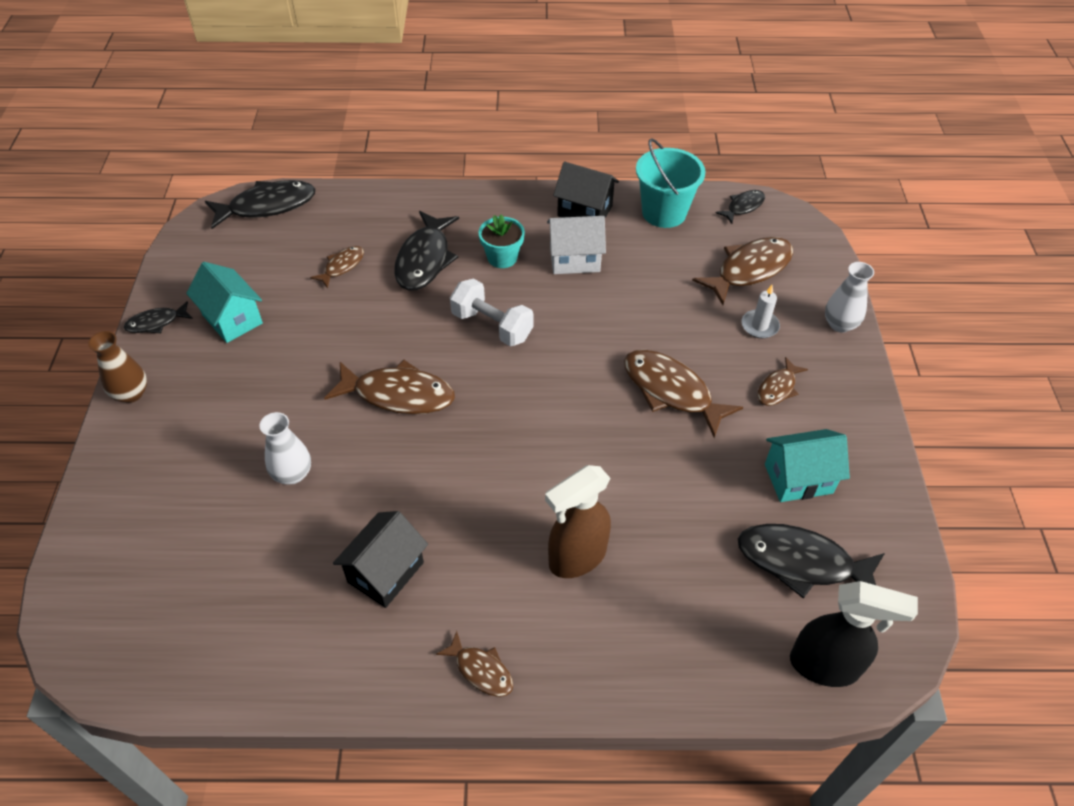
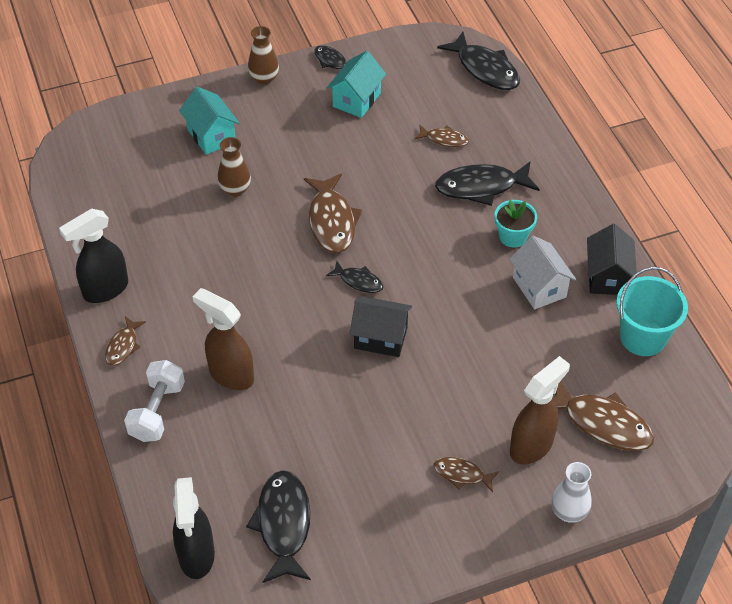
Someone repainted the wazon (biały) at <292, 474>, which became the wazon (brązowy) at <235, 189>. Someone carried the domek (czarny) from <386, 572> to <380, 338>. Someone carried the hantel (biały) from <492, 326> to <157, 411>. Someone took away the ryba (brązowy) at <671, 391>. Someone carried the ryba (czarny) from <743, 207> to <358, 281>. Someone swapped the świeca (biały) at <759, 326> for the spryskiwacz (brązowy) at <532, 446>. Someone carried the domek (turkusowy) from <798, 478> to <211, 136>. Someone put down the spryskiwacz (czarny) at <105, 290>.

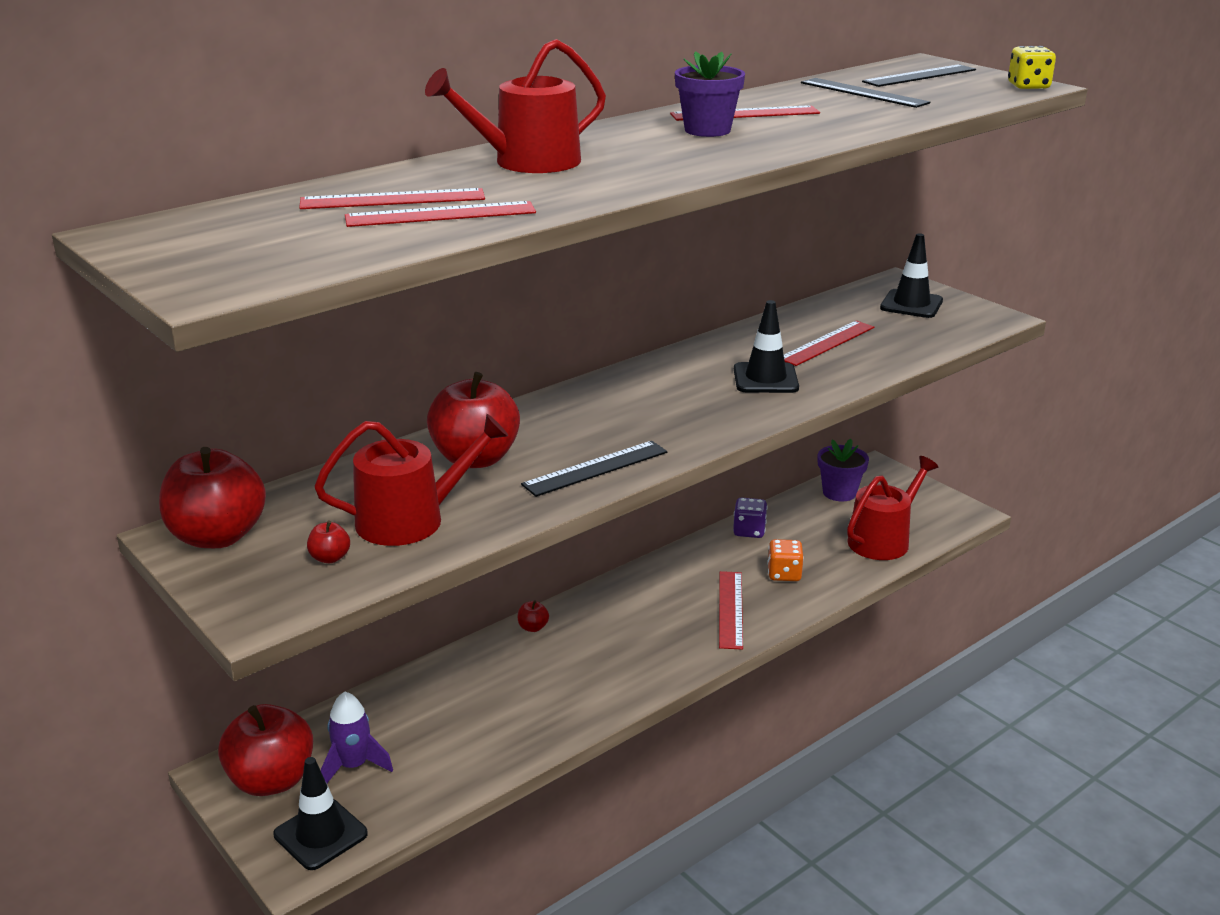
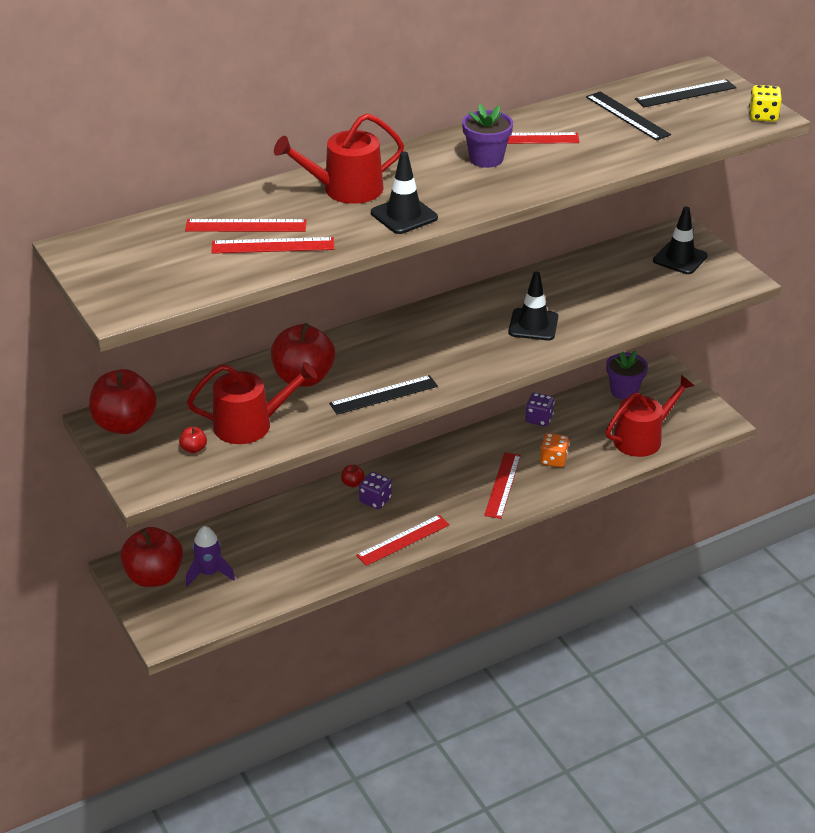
Someone carried the pachołek (czarny) from <320, 834> to <404, 215>. Someone carried the linijka (czerwony) from <826, 343> to <403, 540>. Someone put down the kostka do gry (fioletowy) at <375, 500>.

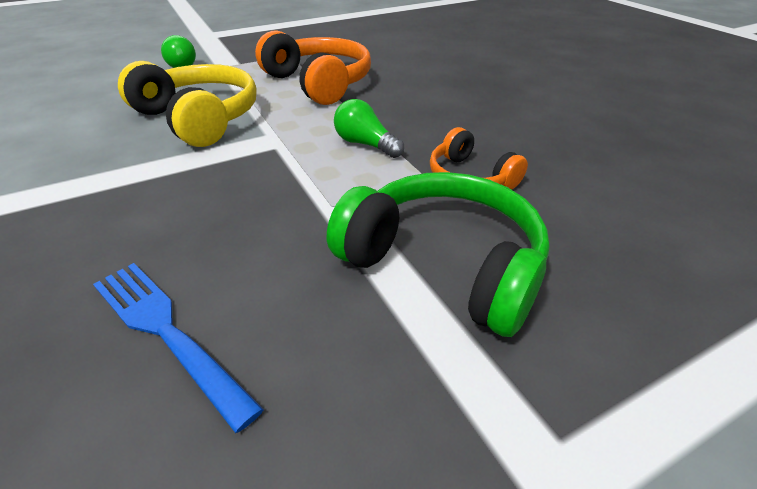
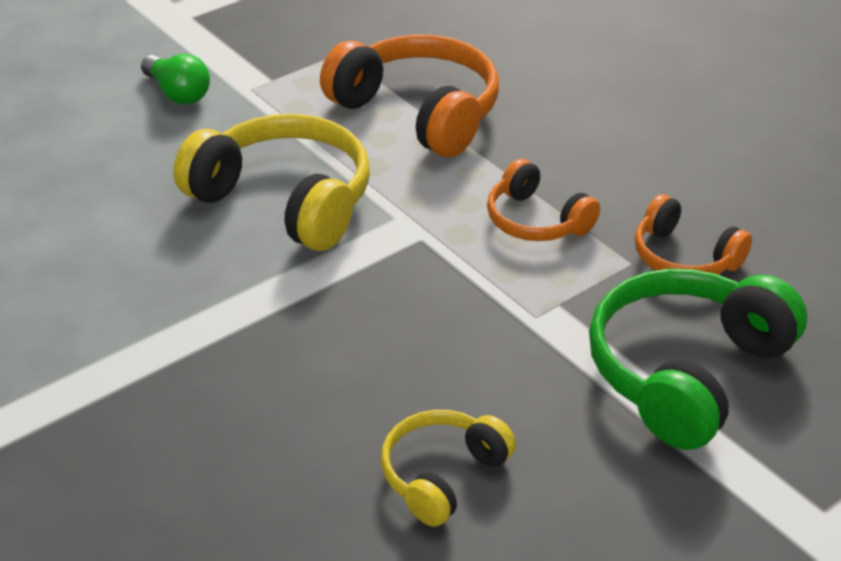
Someone swapped the widelec (niebieski) at <167, 332> for the słuchawki (żółty) at <442, 475>. Someone rotated the słuchawki (zielony) at <444, 264> by 75 degrees counterclockwise. Someone swapped the żarówka (zielony) at <365, 144> for the słuchawki (pomarańczowy) at <536, 220>.

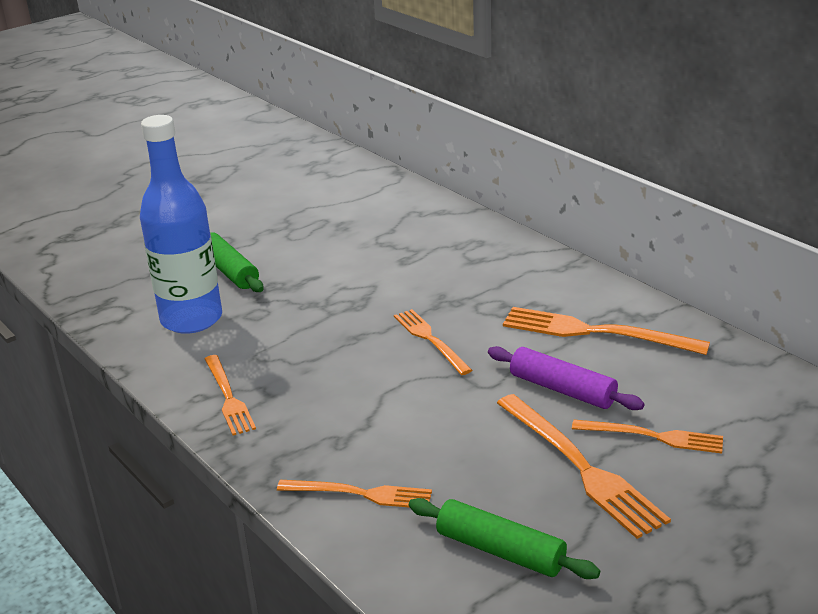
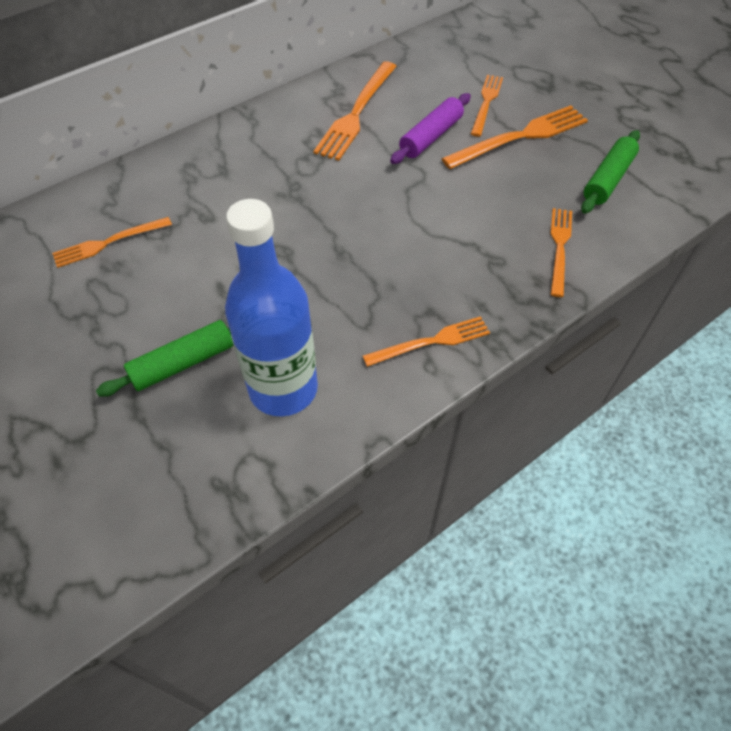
Someone carried the widelec (pomarańczowy) from <430, 340> to <109, 242>.

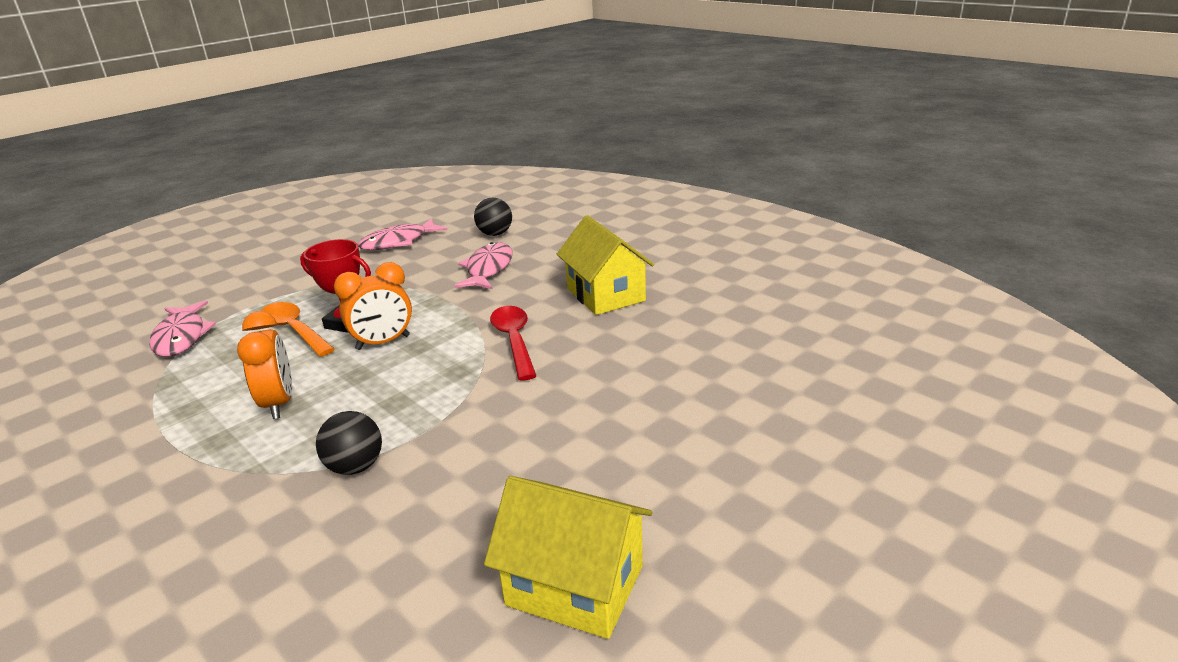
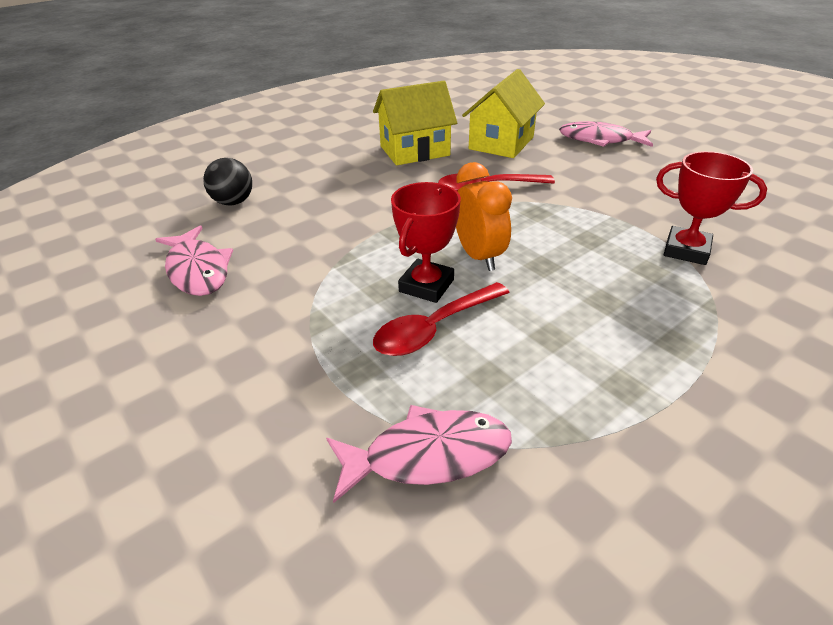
Someone took away the budzik (pomarańczowy) at <279, 403>. Someone repainted the łyżka (pomarańczowy) at <294, 330>, which became the łyżka (czerwony) at <434, 328>. Someone swapped the piłka (czarny) at <355, 467> for the puchar (czerwony) at <686, 250>. Someone carried the ryba (różowy) from <488, 269> to <600, 140>. Someone carried the domek (żółty) from <575, 585> to <501, 143>.

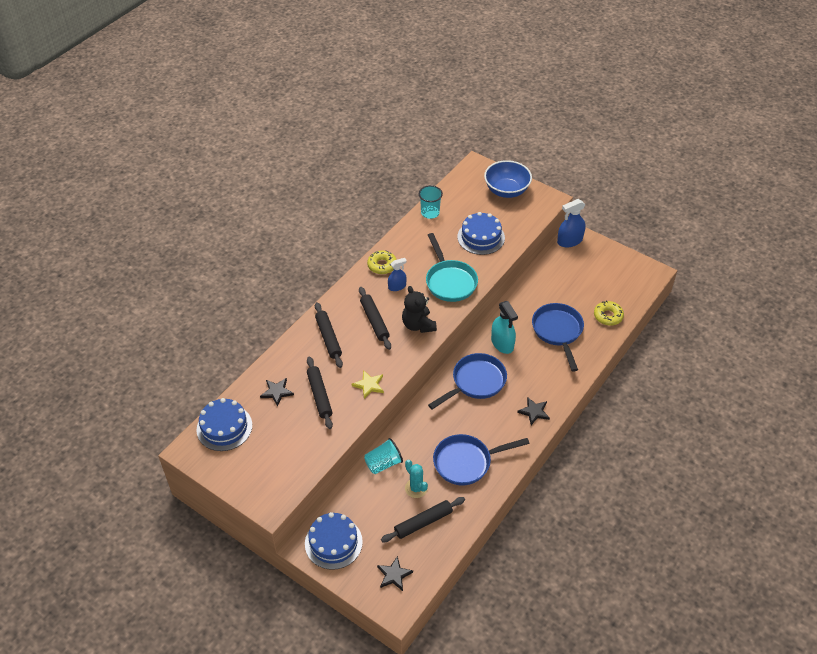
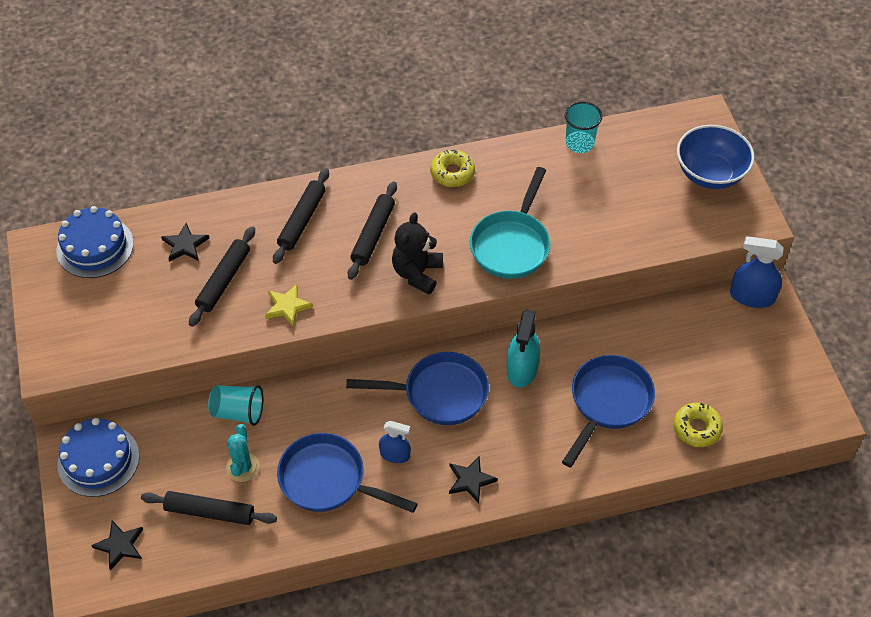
Someone carried the spryskiwacz (niebieski) from <397, 286> to <395, 454>. Someone took away the tort (niebieski) at <481, 237>.

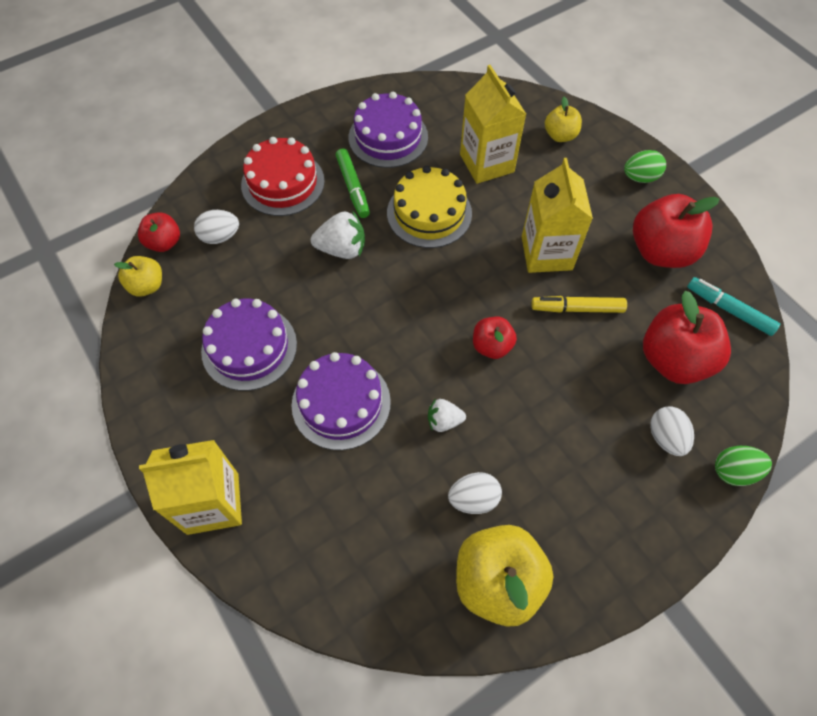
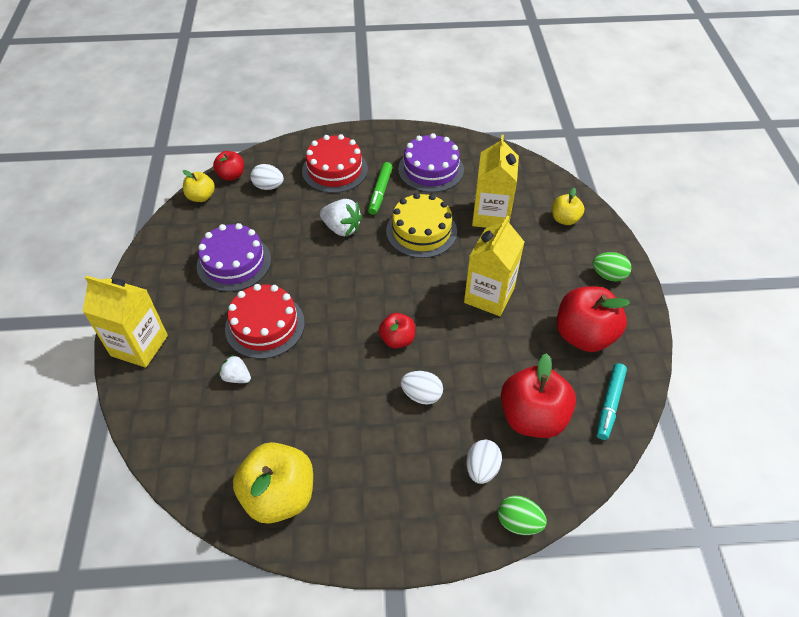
Someone repainted the tort (fioletowy) at <341, 403>, which became the tort (czerwony) at <265, 325>. Someone carried the truskawka (biały) from <444, 421> to <237, 377>. Someone carried the jajko (biały) from <473, 499> to <421, 395>. Someone took away the flamaster (żółty) at <577, 308>. Someone rotated the flamaster (turkusowy) at <729, 310> by 135 degrees counterclockwise.

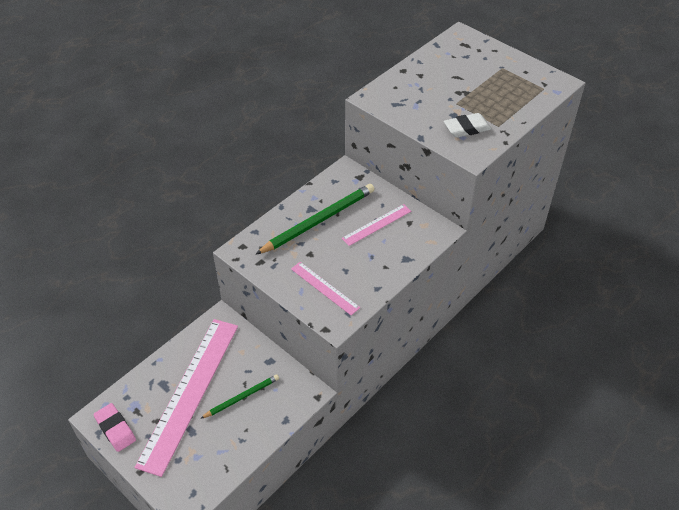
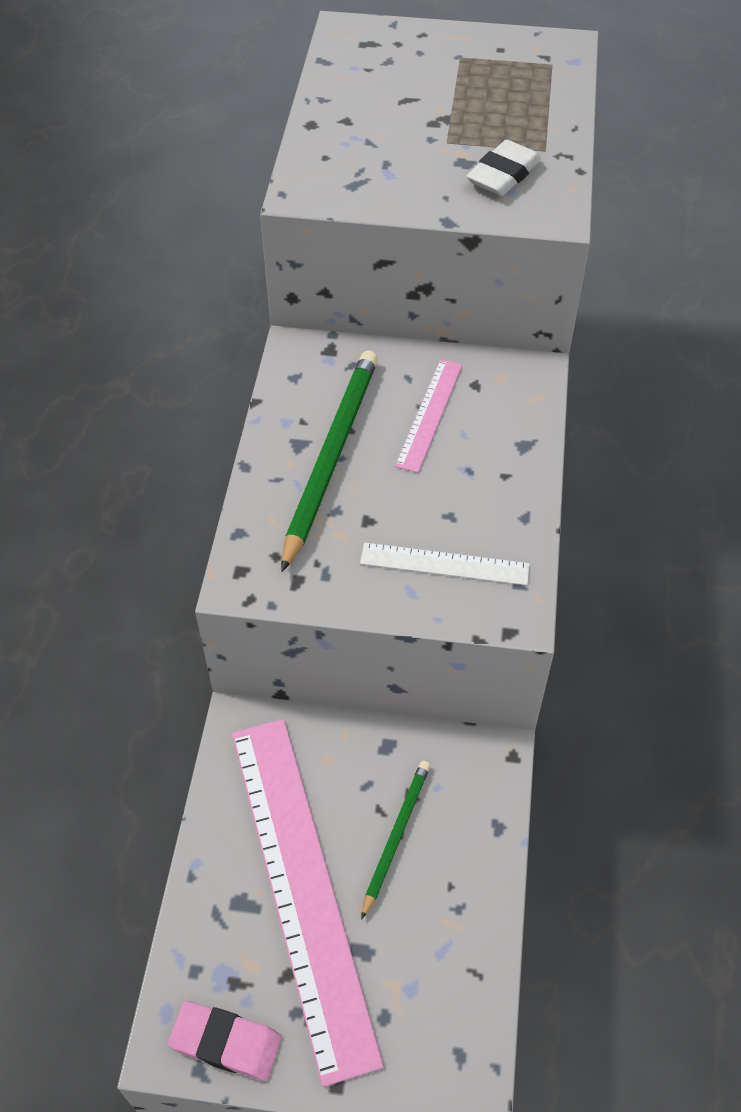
Someone repainted the linijka (różowy) at <324, 288>, which became the linijka (biały) at <444, 564>.

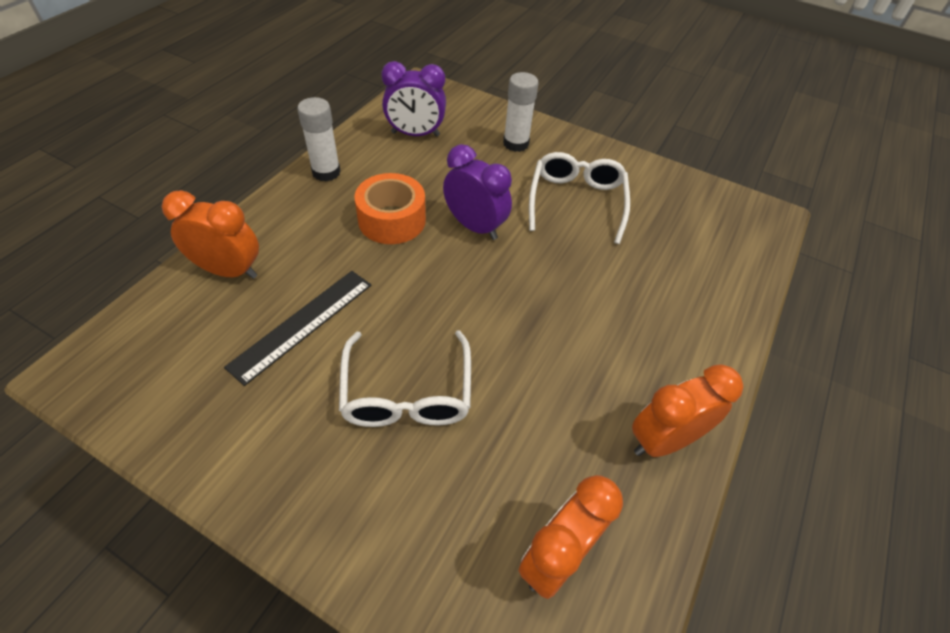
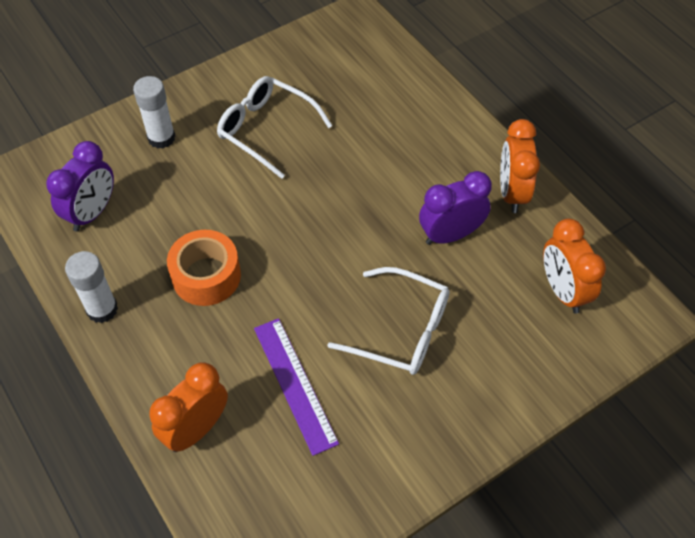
Someone repainted the linijka (czarny) at <302, 324>, which became the linijka (fioletowy) at <295, 384>. Someone carried the budzik (fioletowy) from <475, 226> to <450, 234>.

